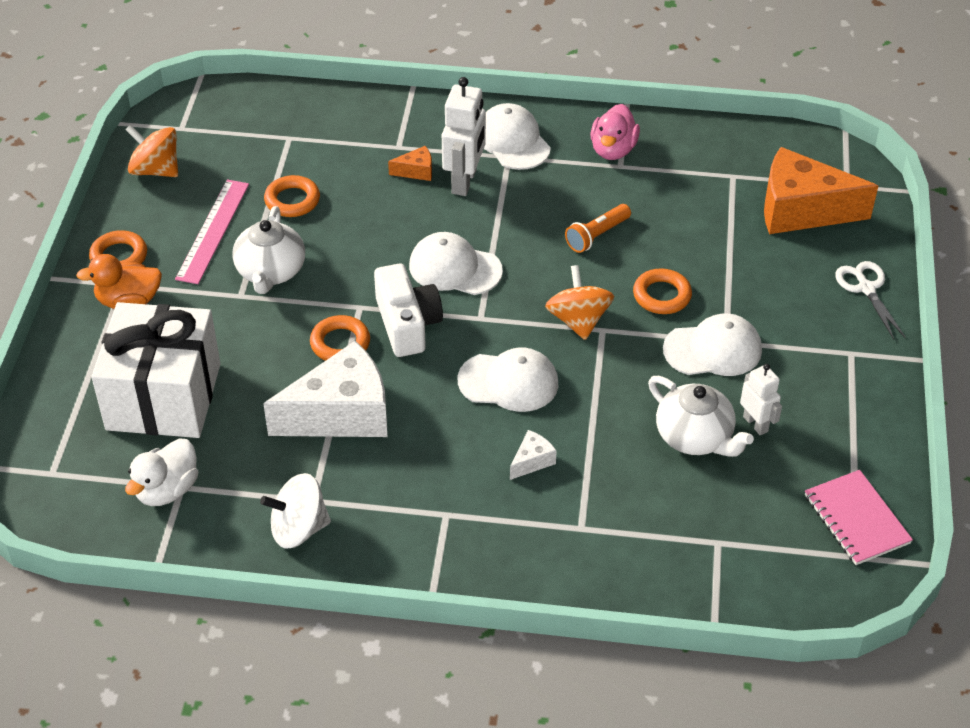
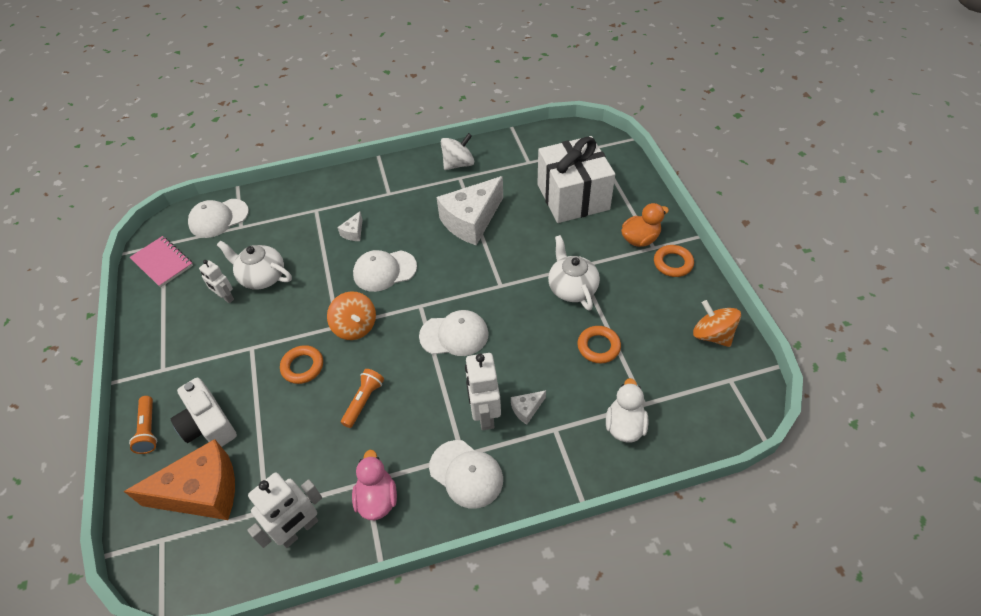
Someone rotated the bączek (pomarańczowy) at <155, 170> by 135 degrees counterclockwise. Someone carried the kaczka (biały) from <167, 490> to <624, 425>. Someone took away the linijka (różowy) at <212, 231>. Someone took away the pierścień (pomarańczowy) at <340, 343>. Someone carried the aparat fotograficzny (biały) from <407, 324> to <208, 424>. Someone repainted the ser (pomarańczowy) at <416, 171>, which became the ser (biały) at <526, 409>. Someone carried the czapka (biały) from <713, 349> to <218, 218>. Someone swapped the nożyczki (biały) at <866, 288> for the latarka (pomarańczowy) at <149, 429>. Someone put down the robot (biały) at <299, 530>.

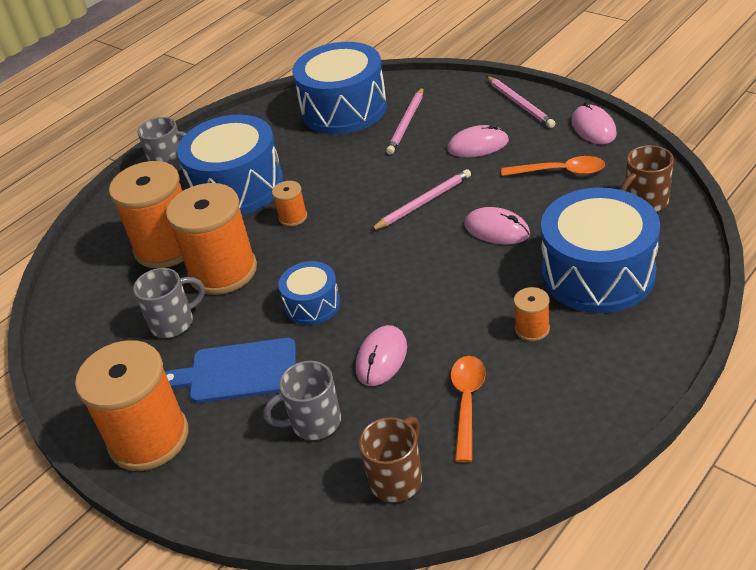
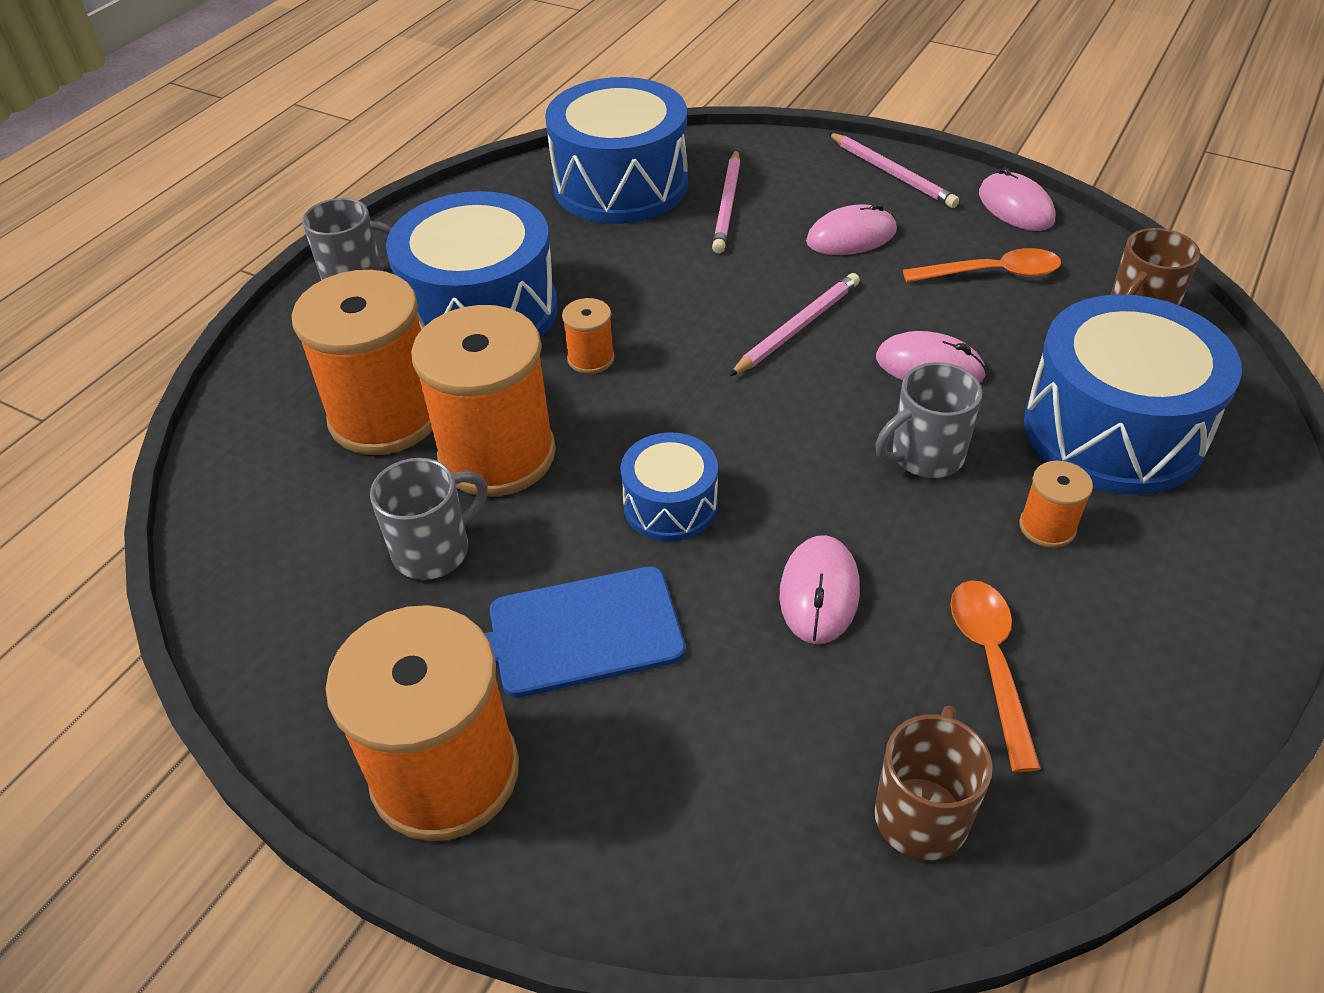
Someone carried the kubek (szary) from <314, 422> to <925, 456>.

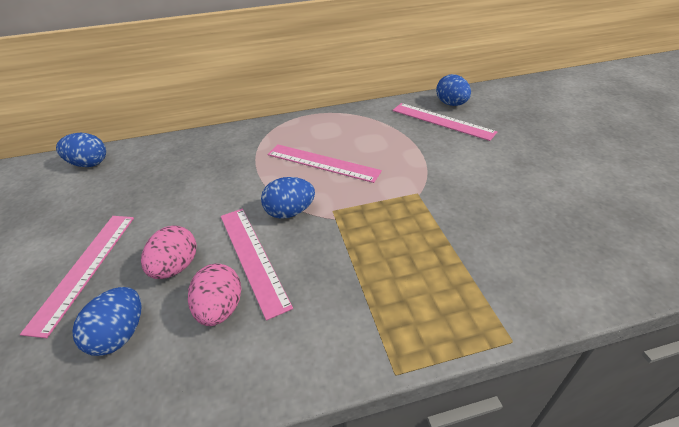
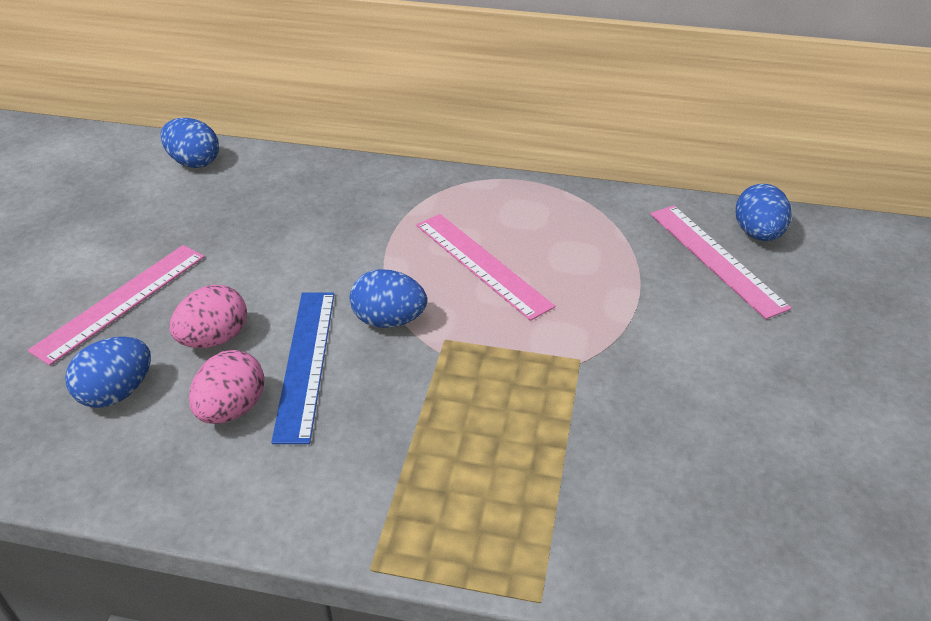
Someone repainted the linijka (różowy) at <252, 258>, which became the linijka (niebieski) at <305, 362>.

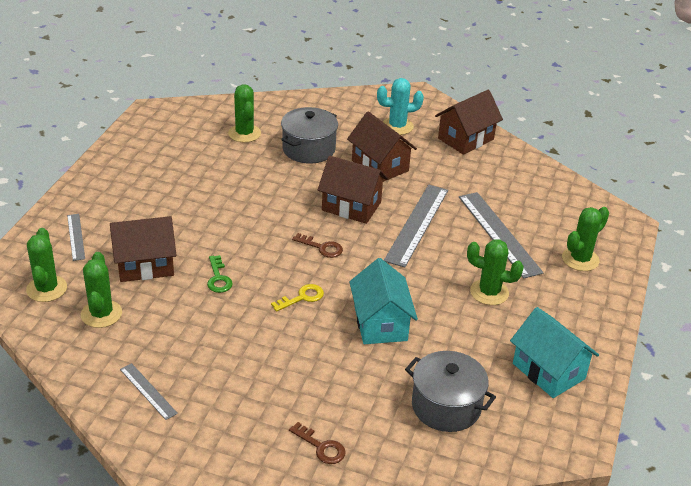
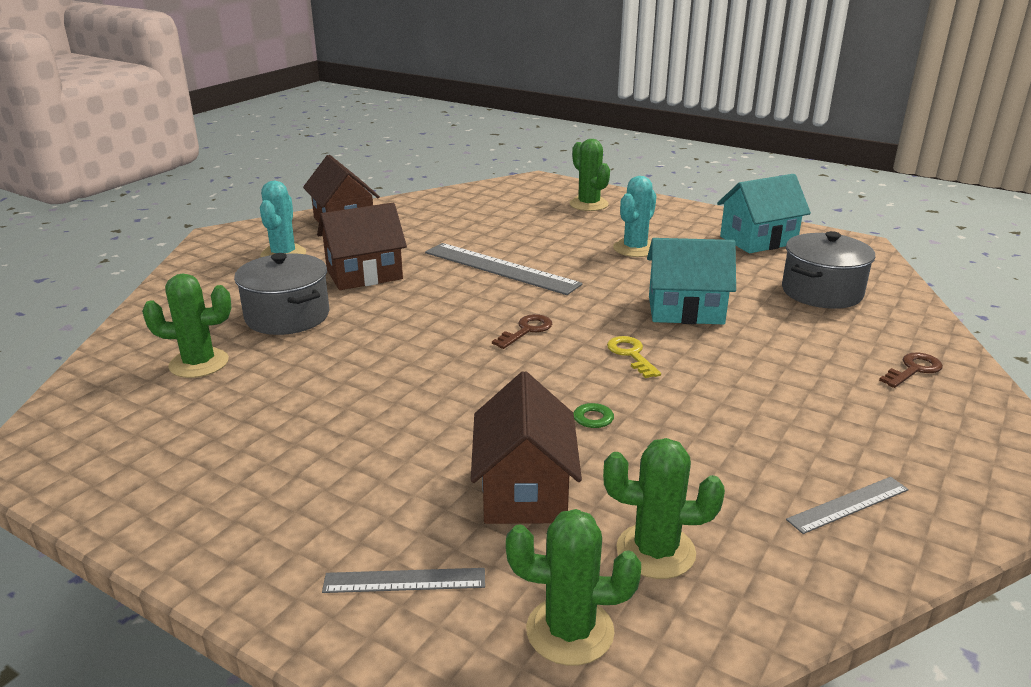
Someone took away the domek (brązowy) at <351, 206>. Someone took away the linijka (szary) at <498, 234>. Someone repainted the kaktus (zielony) at <489, 292>, which became the kaktus (turkusowy) at <635, 248>.

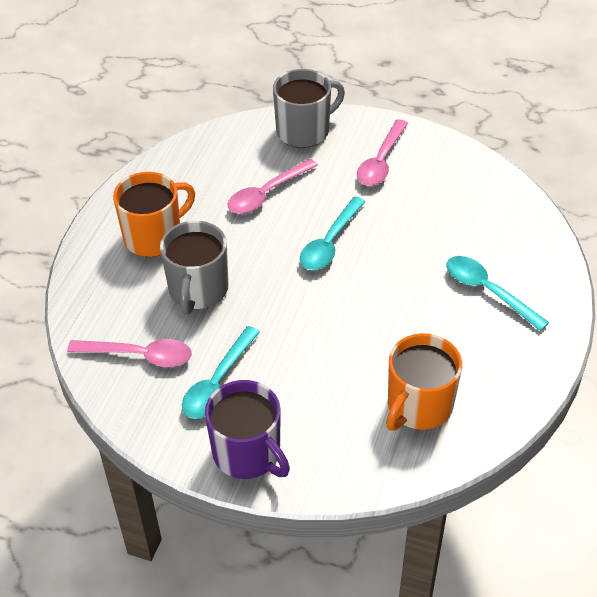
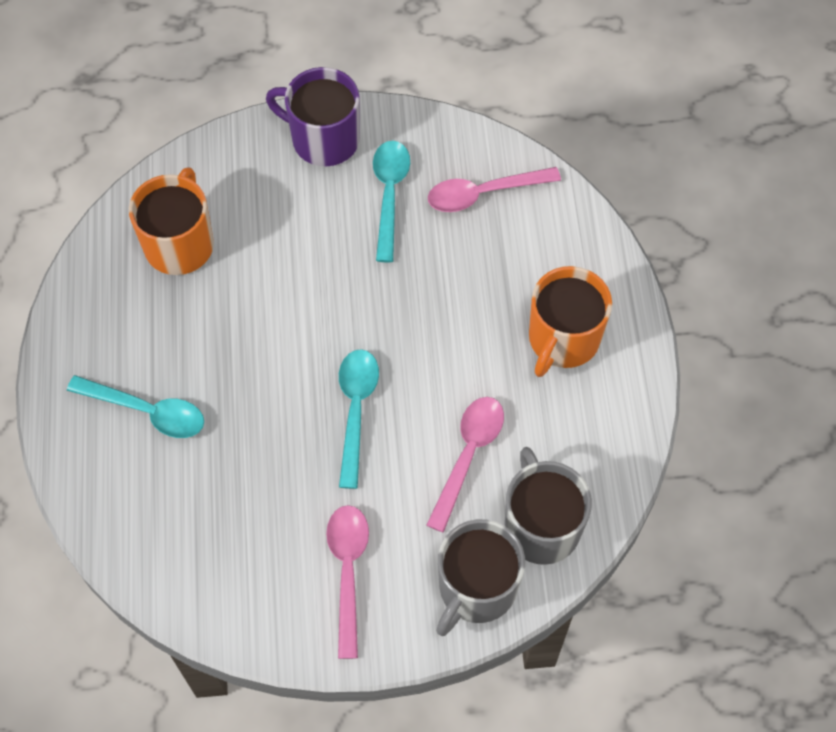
Someone carried the kubek (szary) from <198, 290> to <541, 526>.

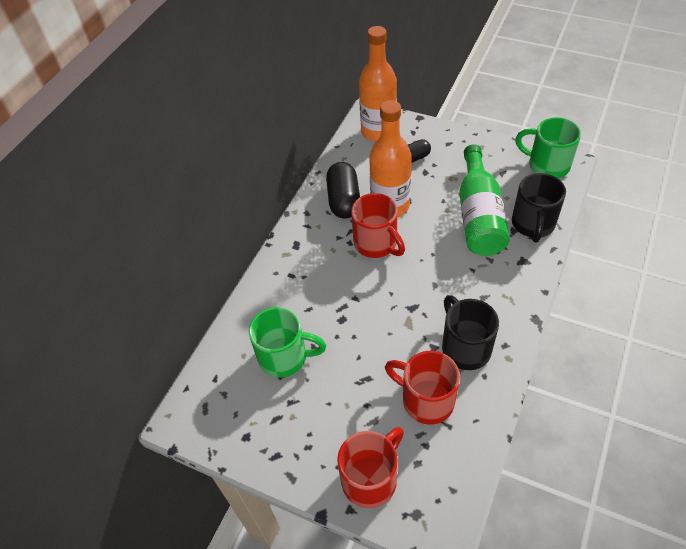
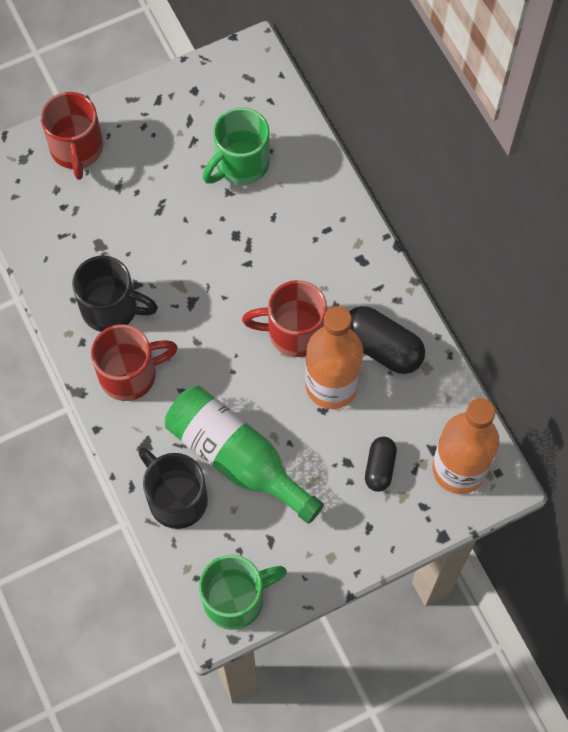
Someone carried the kubek (czerwony) from <426, 400> to <130, 374>.

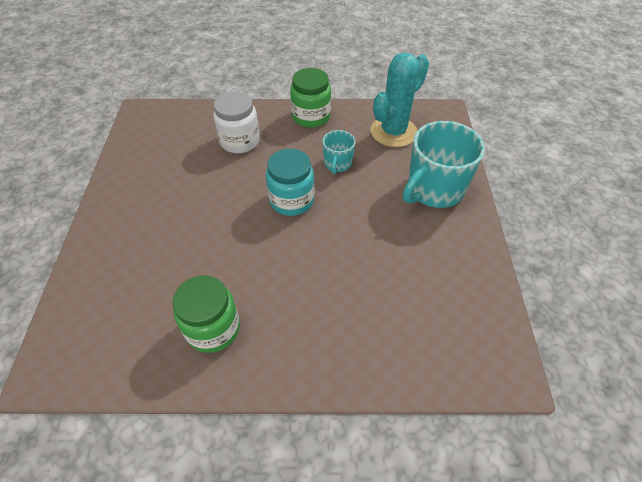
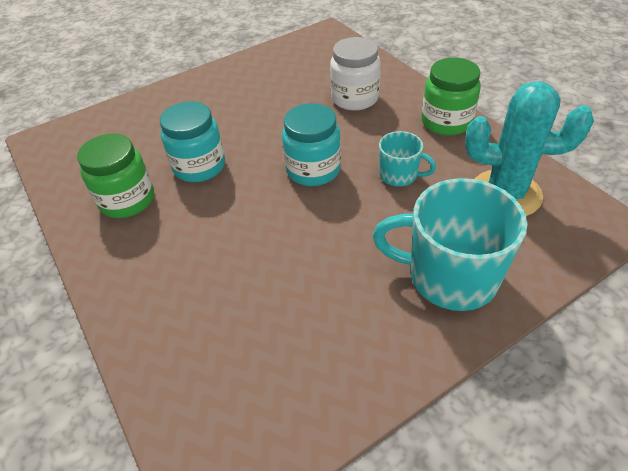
Someone rotated the kubek (turkusowy) at <337, 164> by 135 degrees counterclockwise. Someone put down the słoik (turkusowy) at <199, 166>.

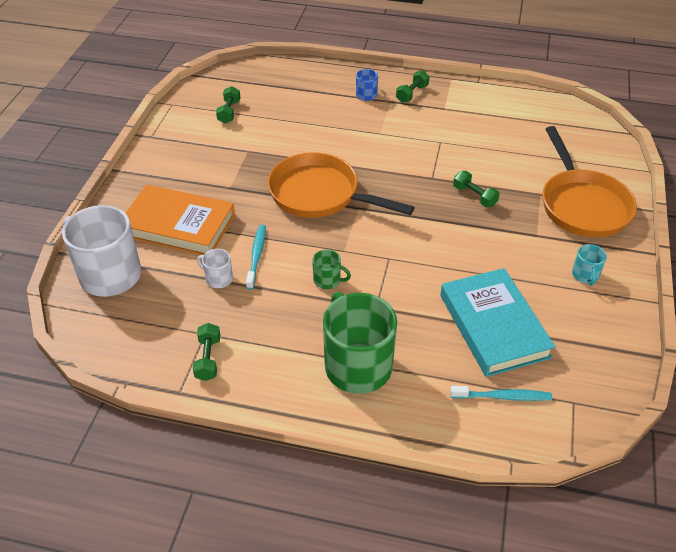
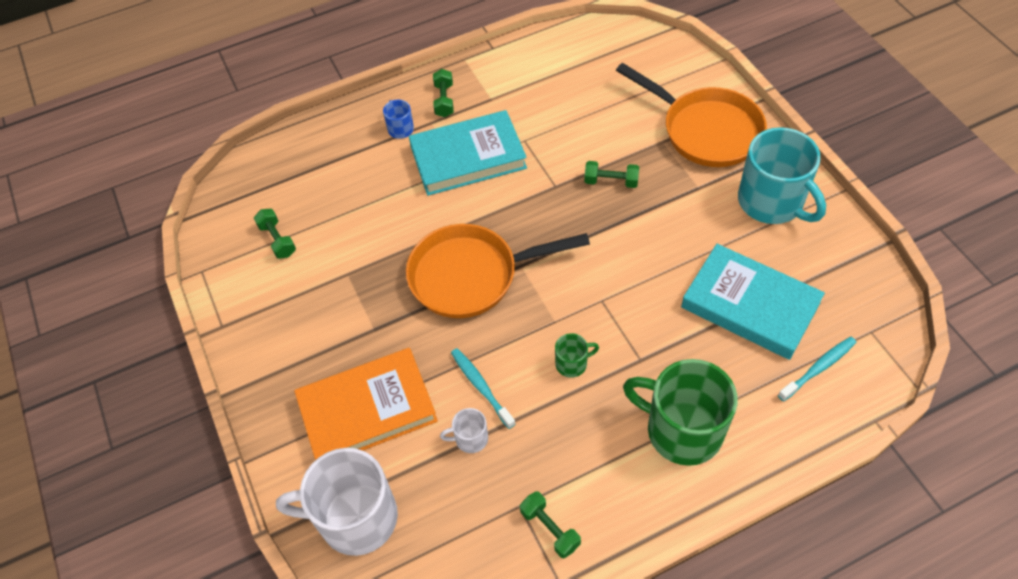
Someone scaled the kubek (turkusowy) at <585, 275> by 2.27. Someone put down the książka (turkusowy) at <468, 157>.

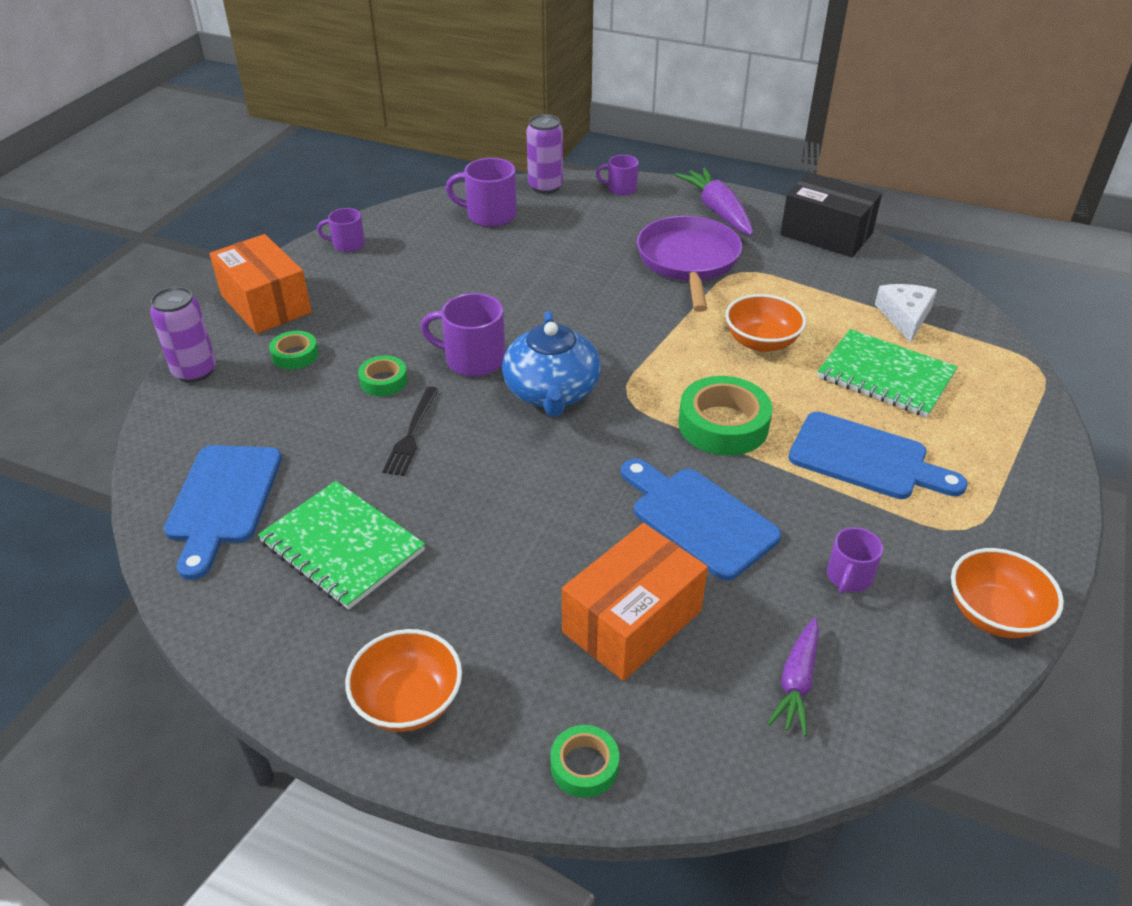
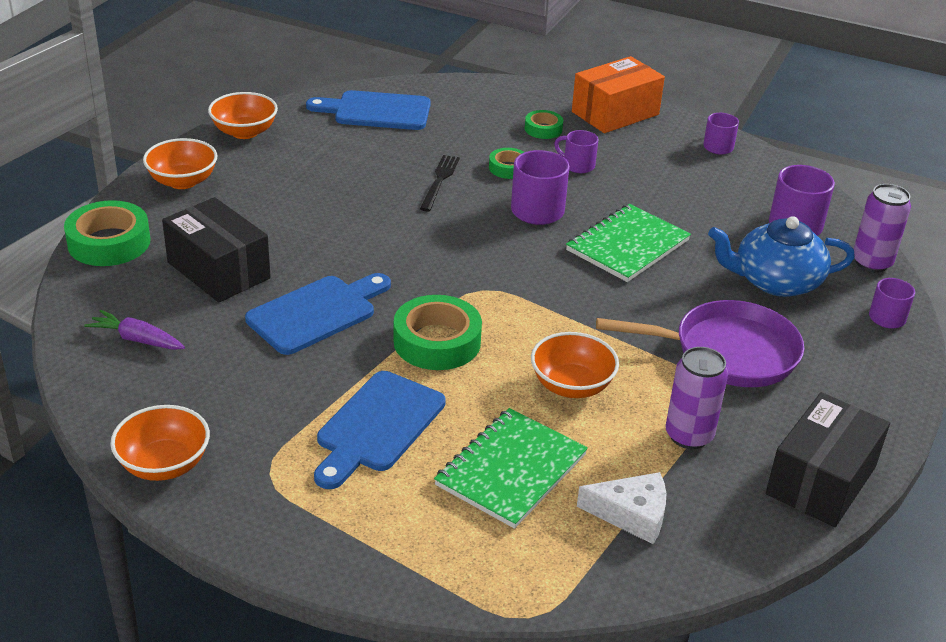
Someone carried the puszka (fioletowy) from <195, 371> to <689, 435>. Someone carried the zeszyt (zielony) from <342, 546> to <627, 245>. Someone rotated the widelec (czarny) at <412, 434> by 90 degrees clockwise. Someone carried the imbryk (niebieski) from <551, 392> to <775, 281>. Someone scaled the taśma klejąca (zielony) at <584, 765> by 1.81. Someone repainted the pudełko (pomarańczowy) at <632, 621>, which became the pudełko (czarny) at <219, 270>. Someone took away the marchewka (fioletowy) at <718, 211>. Someone carried the kubek (fioletowy) from <848, 577> to <577, 165>. Someone put down the miska (pomarańczowy) at <244, 132>.

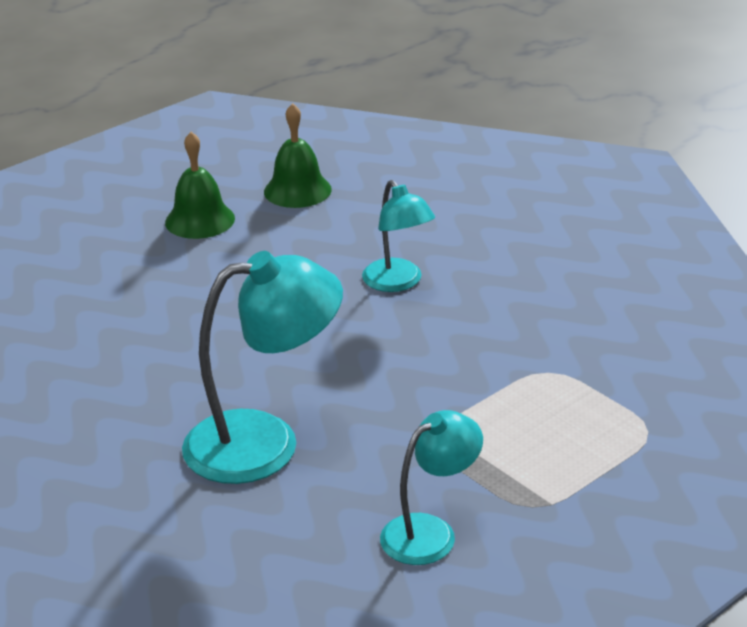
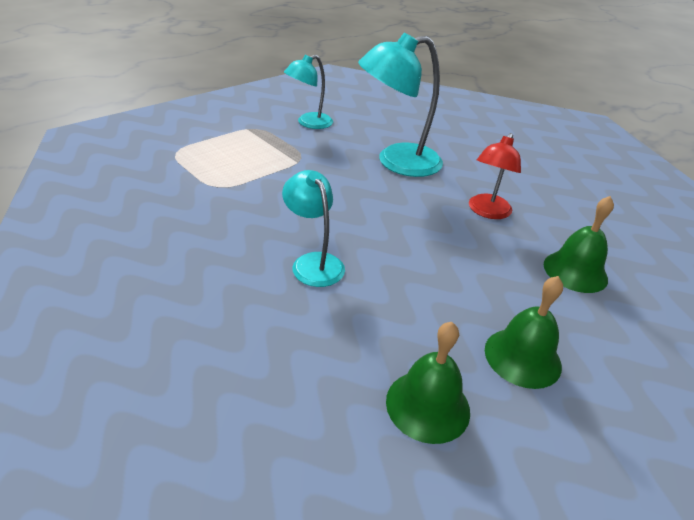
Someone put down the lampka (czerwony) at <487, 212>. Someone put down the dzwonek (zielony) at <575, 271>.

